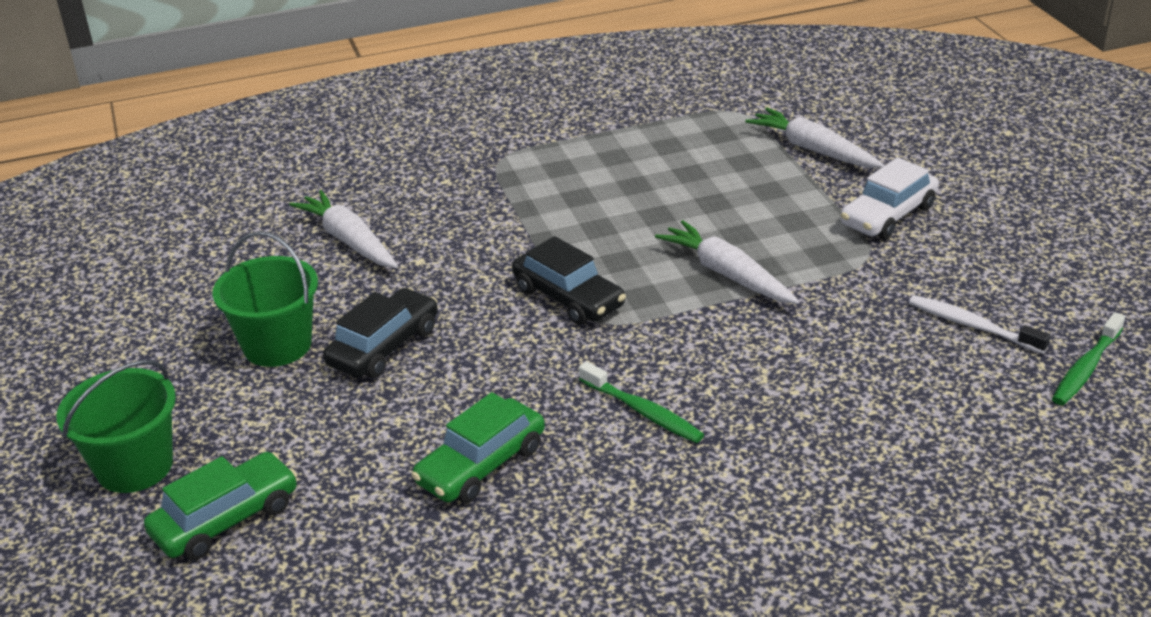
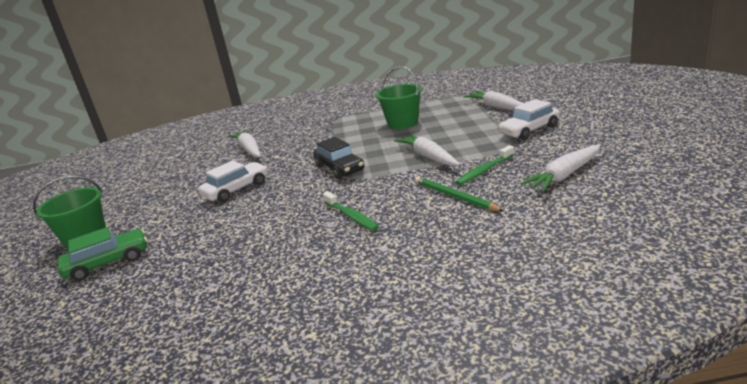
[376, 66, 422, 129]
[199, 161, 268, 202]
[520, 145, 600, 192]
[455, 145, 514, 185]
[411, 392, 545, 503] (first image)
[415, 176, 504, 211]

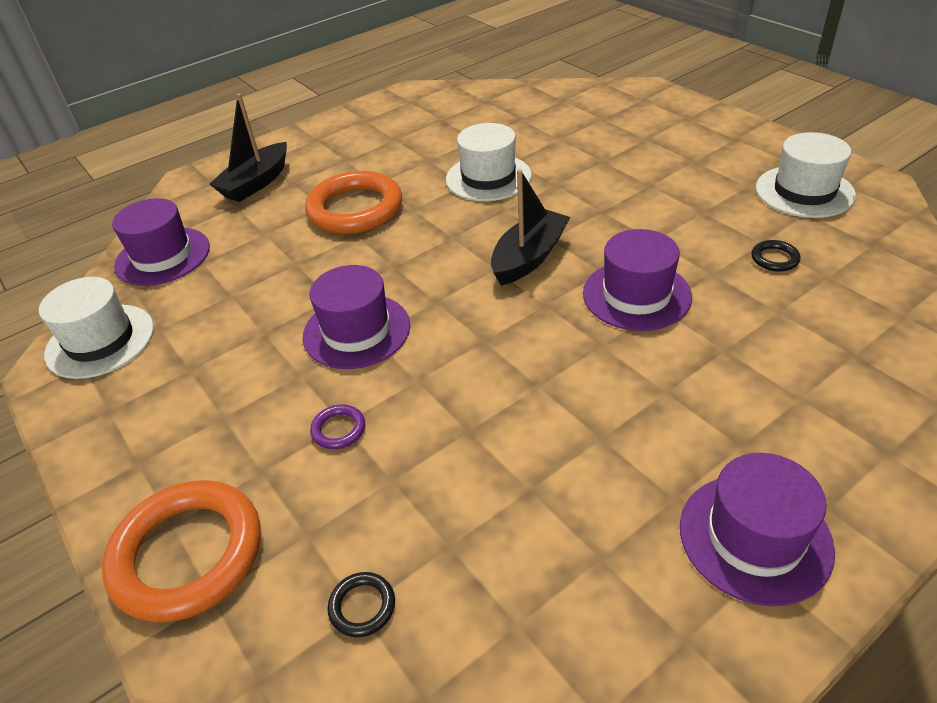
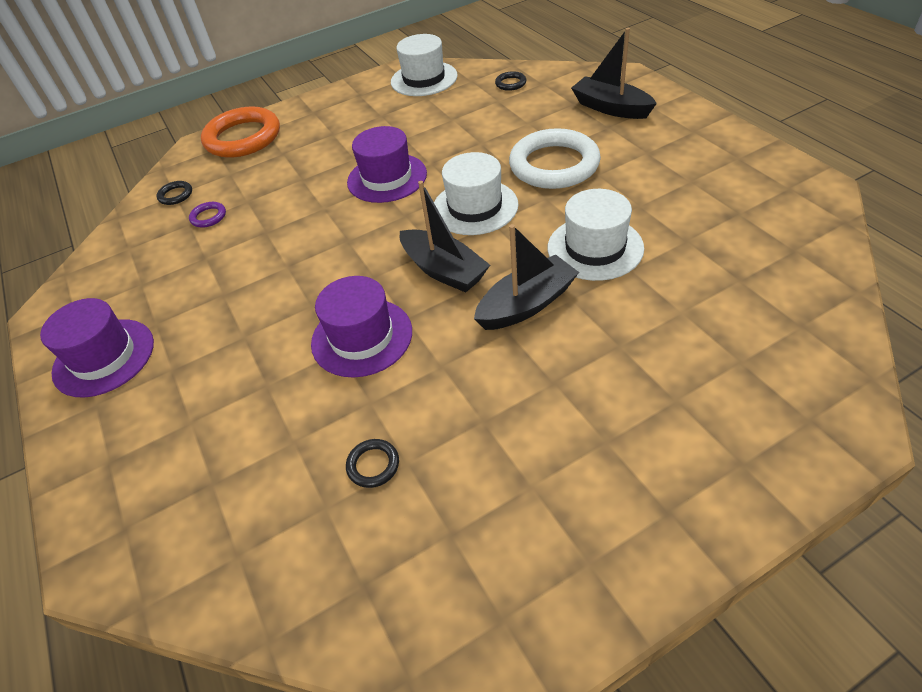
[434, 152, 519, 235]
[509, 128, 601, 189]
[495, 71, 526, 91]
[189, 202, 226, 228]
[474, 224, 579, 330]

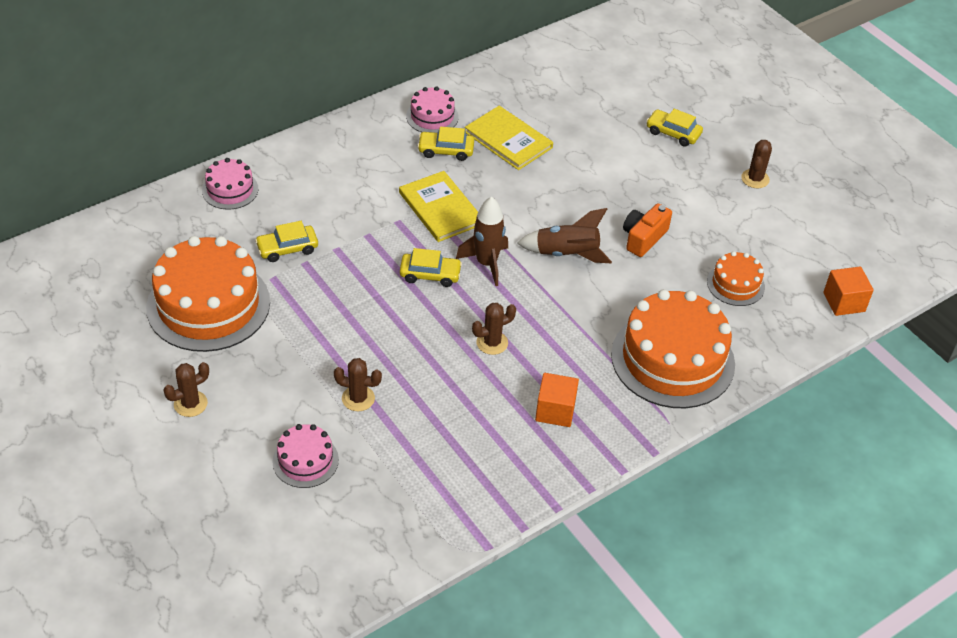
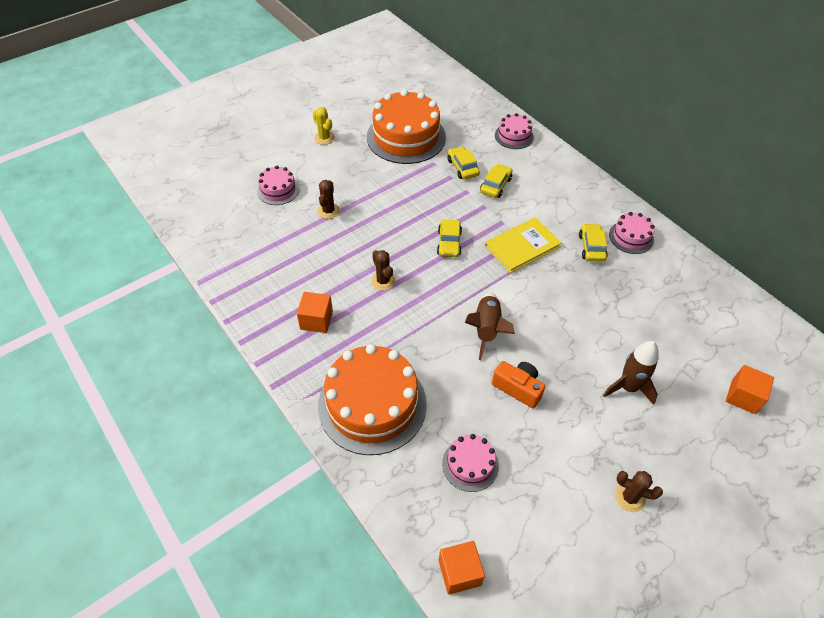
[465, 106, 553, 170] (first image)
[480, 164, 512, 198]
[603, 341, 659, 405]
[442, 434, 499, 492]
[312, 107, 335, 145]
[726, 365, 774, 414]

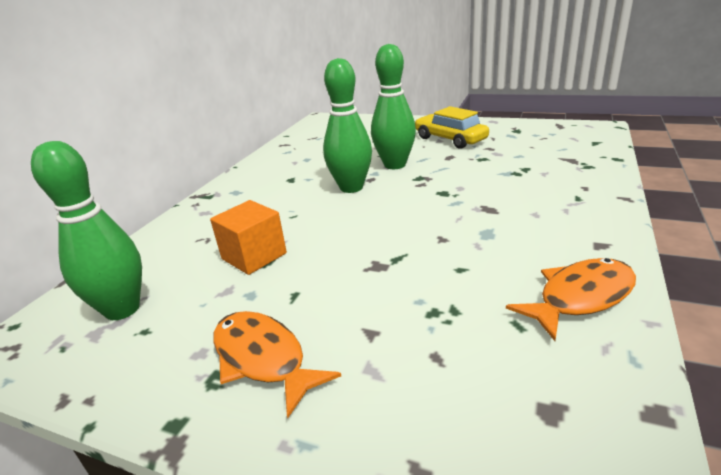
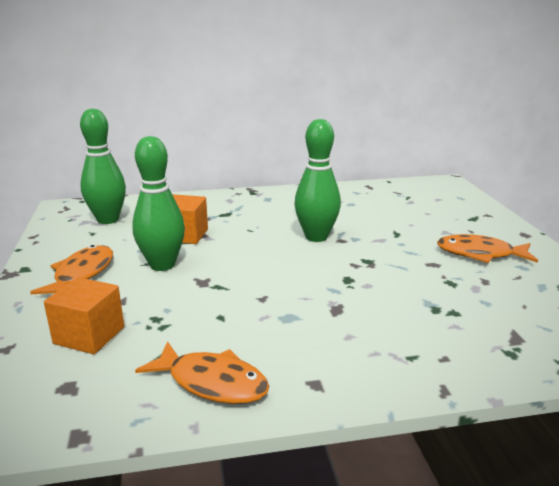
[132, 136, 185, 271]
[437, 234, 538, 263]
[44, 277, 124, 354]

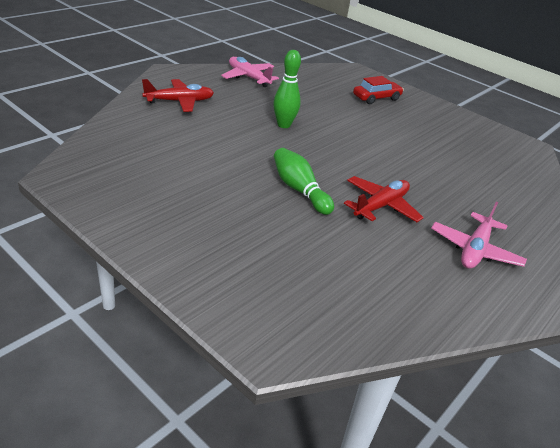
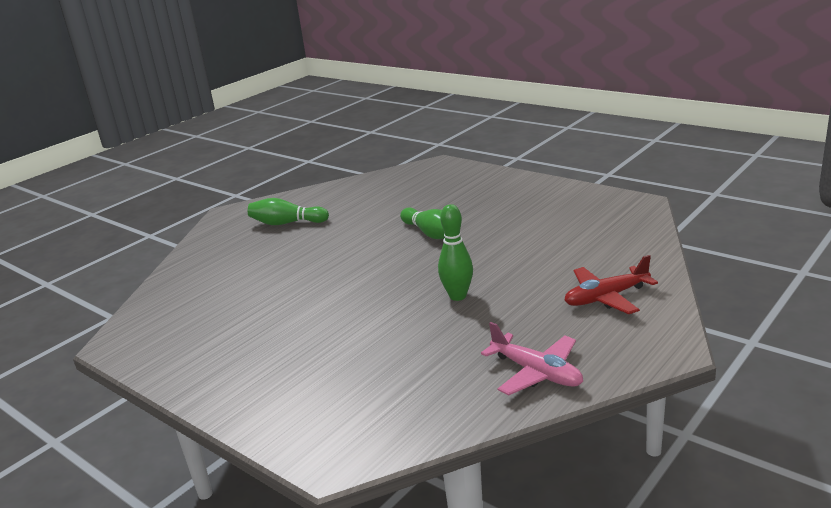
[353, 76, 404, 104] (first image)
[344, 176, 424, 222] (first image)
[248, 198, 329, 225]

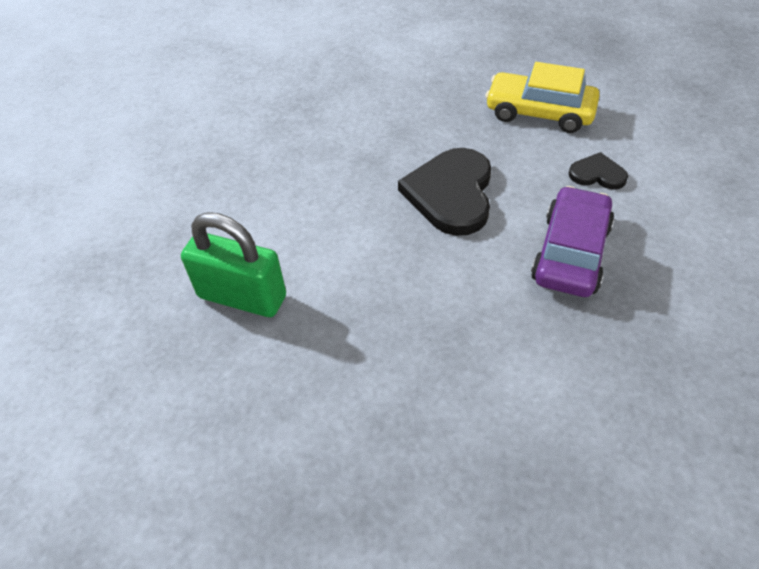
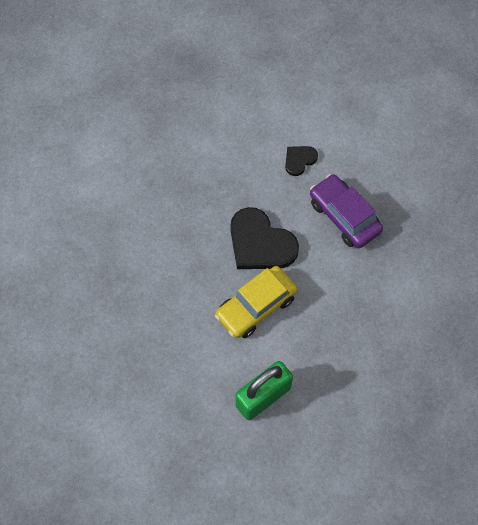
[215, 266, 298, 339]

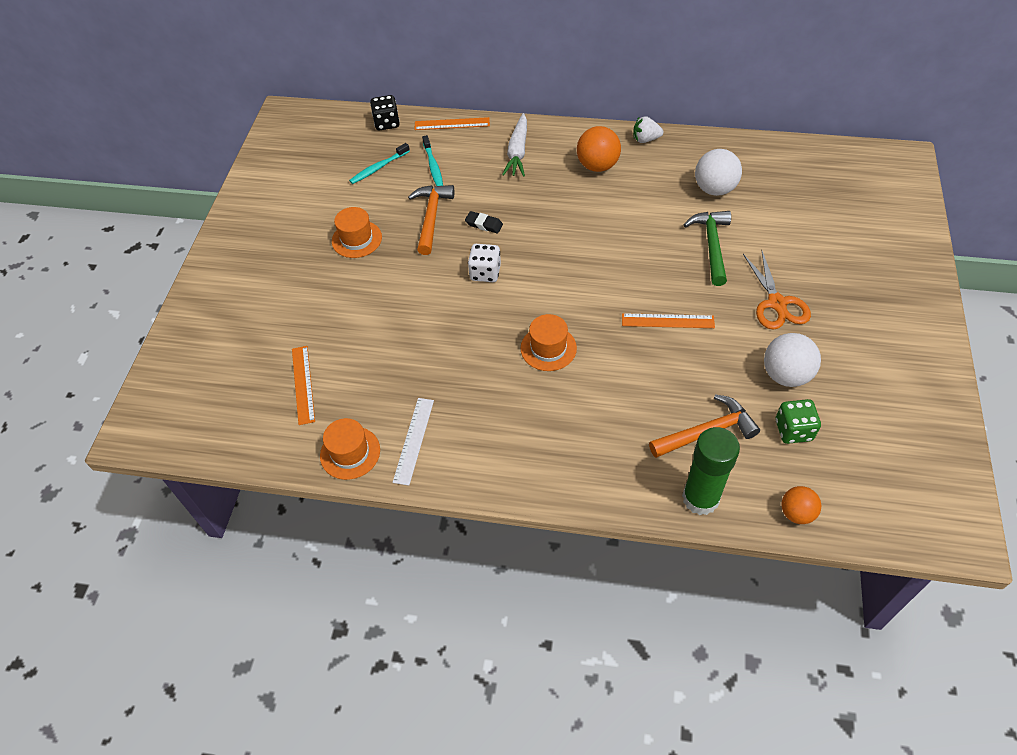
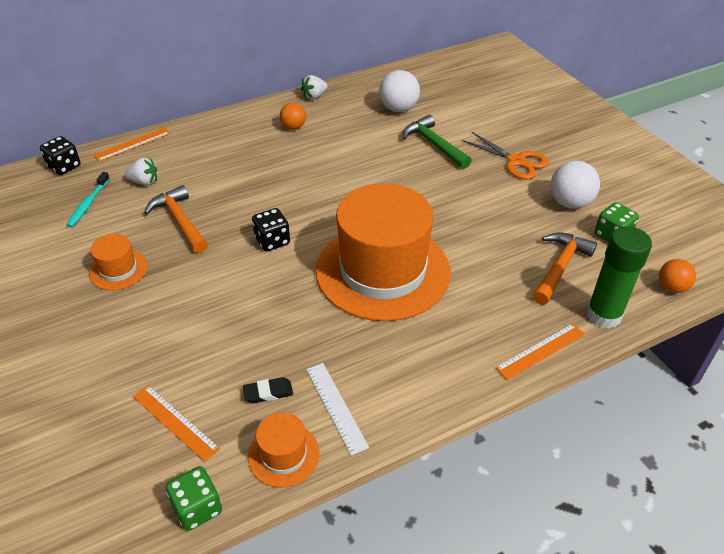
[502, 113, 527, 177] (first image)
[280, 103, 306, 130]
[125, 158, 157, 185]
[243, 377, 293, 403]
[252, 208, 290, 251]
[495, 323, 585, 380]
[316, 183, 451, 321]
[166, 466, 222, 531]

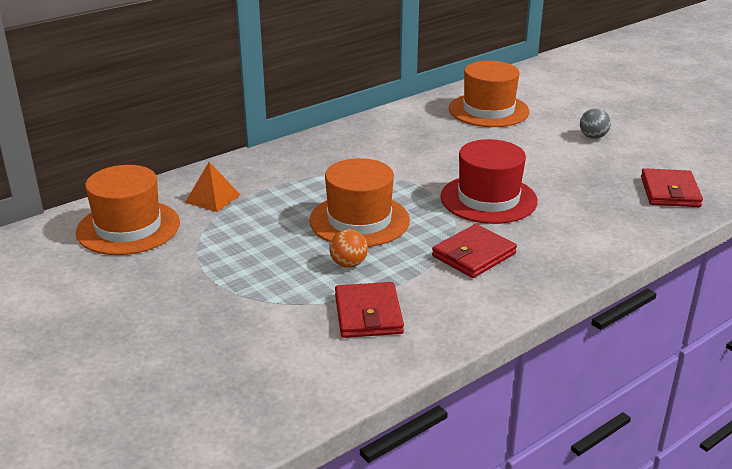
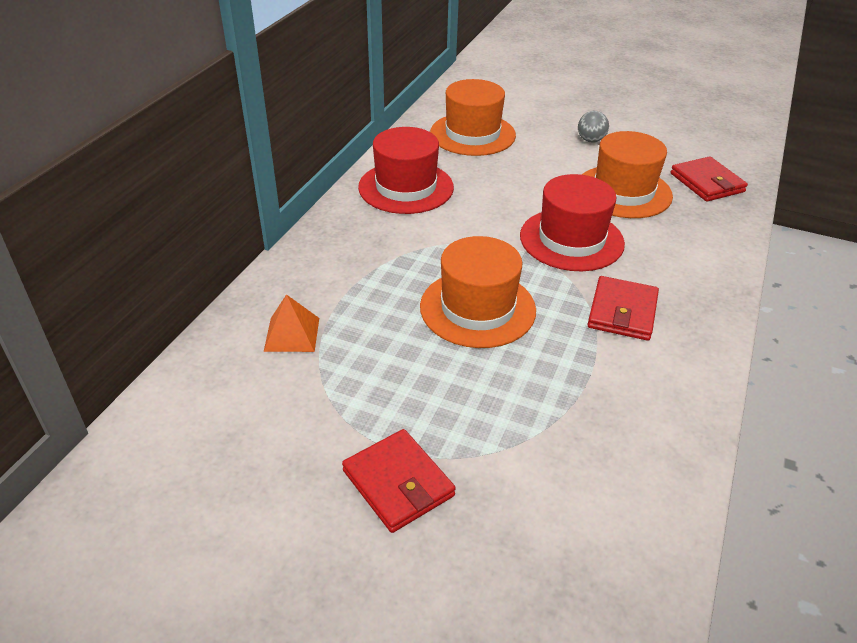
[582, 131, 673, 218]
[329, 229, 368, 268] (first image)
[342, 429, 456, 533]
[358, 127, 454, 214]

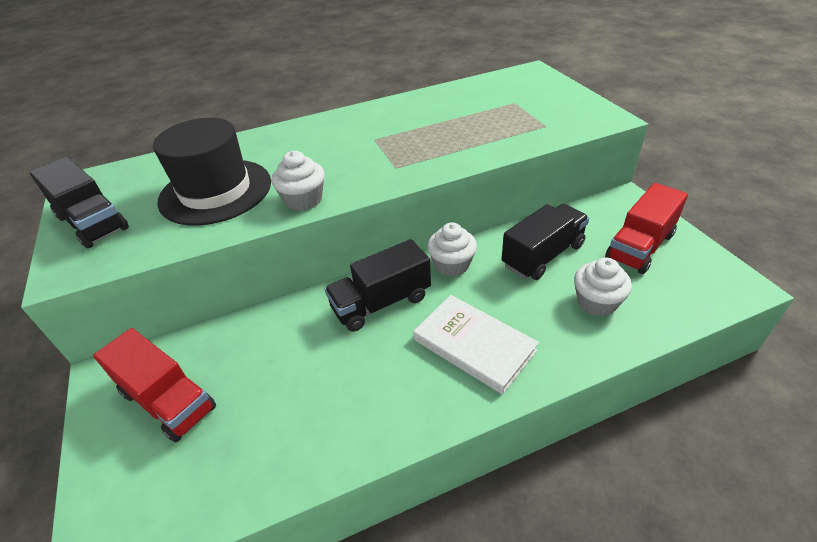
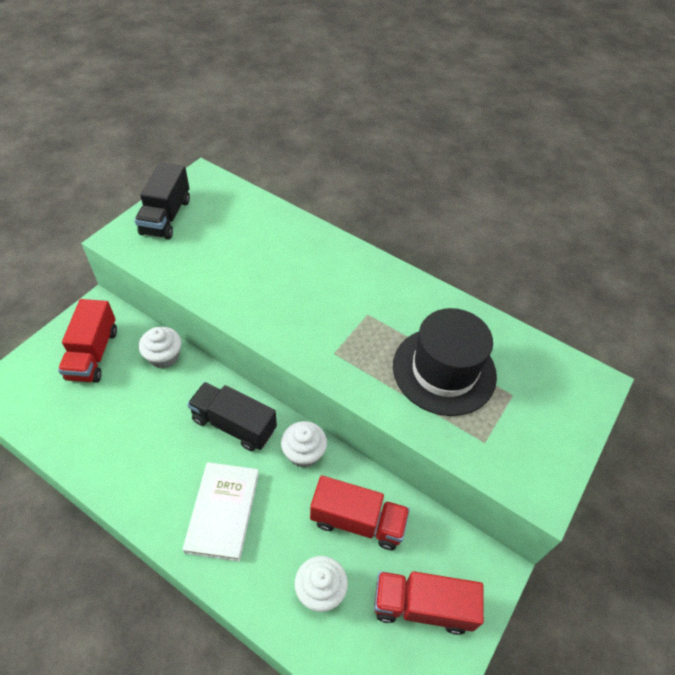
[393, 308, 497, 416]
[139, 327, 181, 369]
[310, 475, 410, 550]

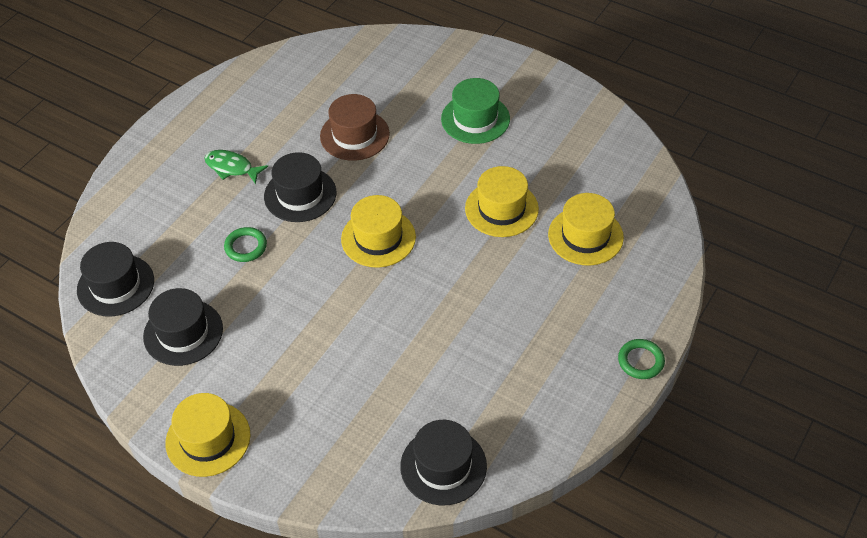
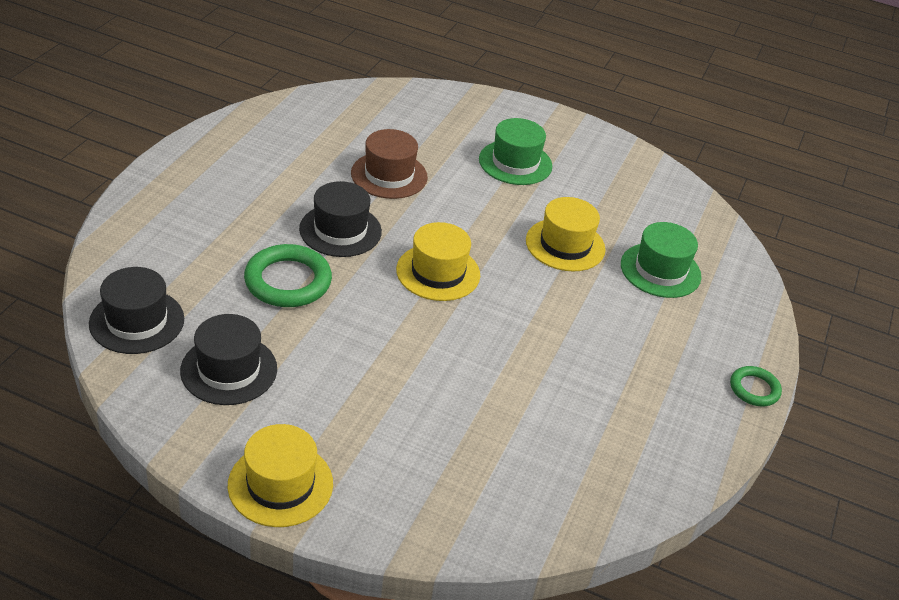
[204, 150, 268, 184] (first image)
[621, 222, 702, 298]
[244, 244, 332, 307]
[400, 420, 487, 506] (first image)

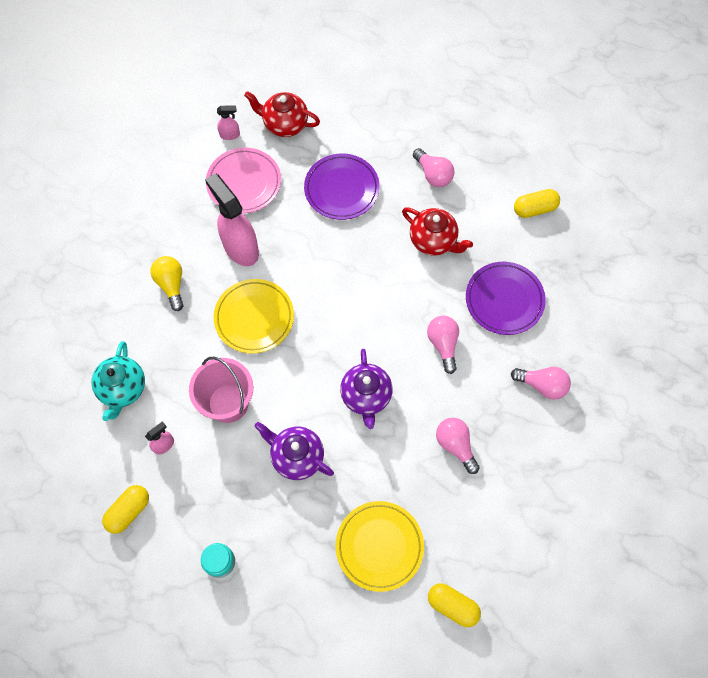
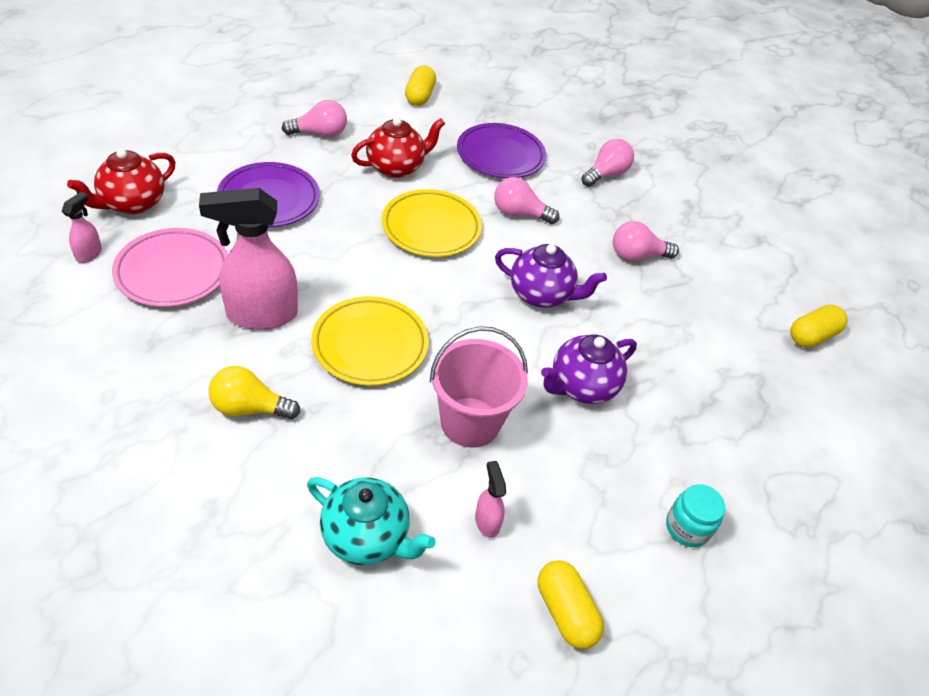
[382, 189, 482, 257]

